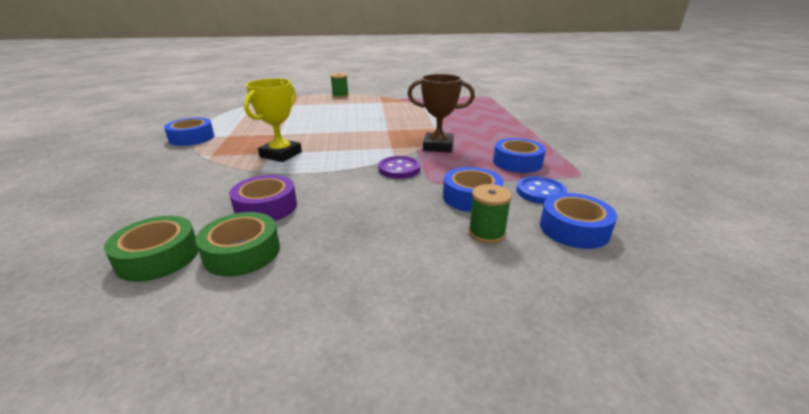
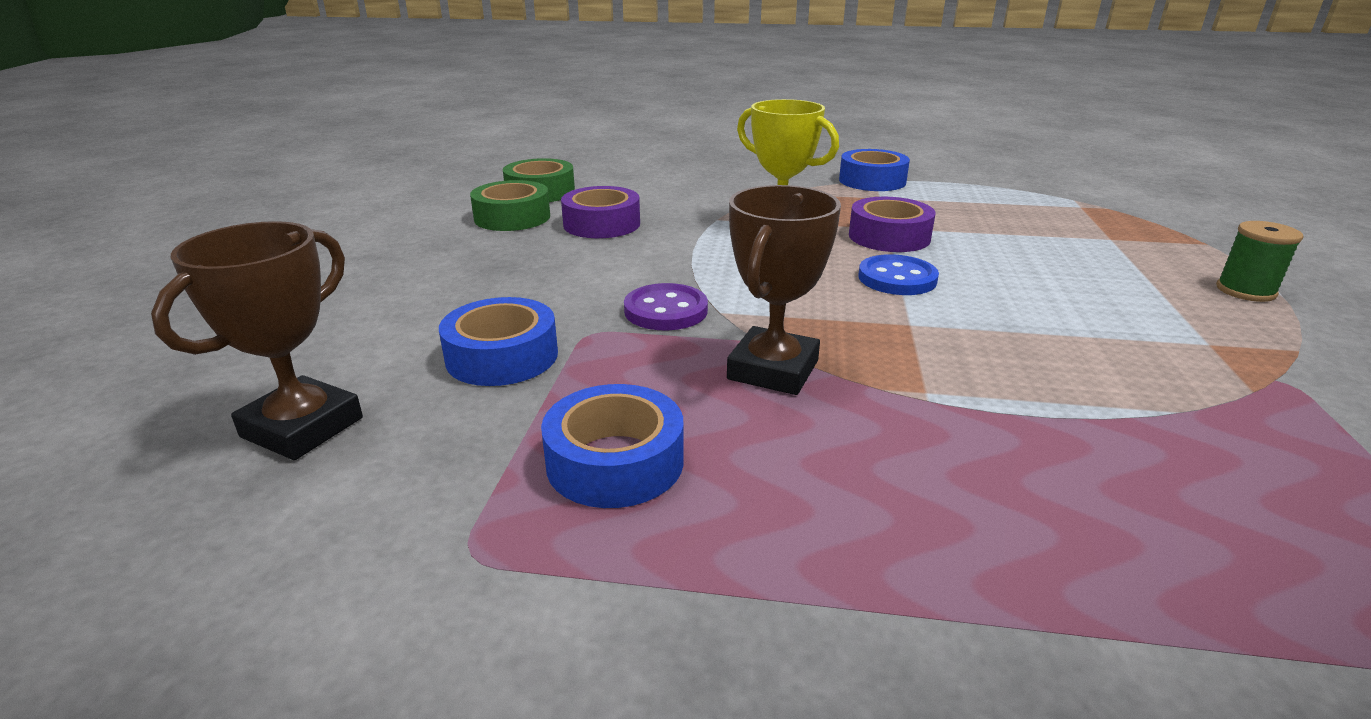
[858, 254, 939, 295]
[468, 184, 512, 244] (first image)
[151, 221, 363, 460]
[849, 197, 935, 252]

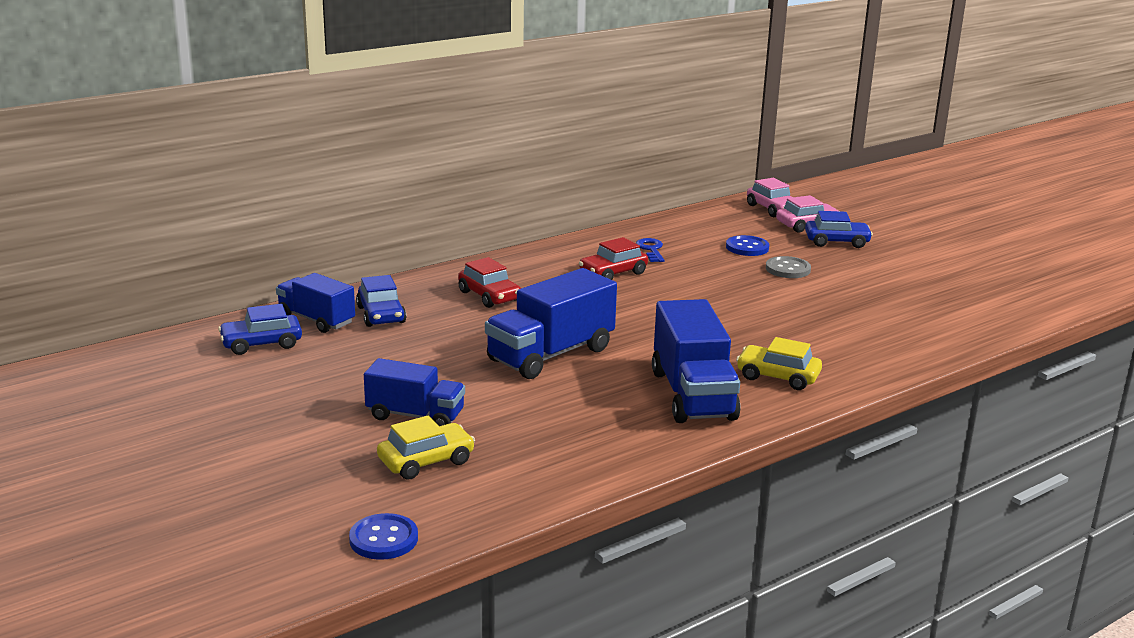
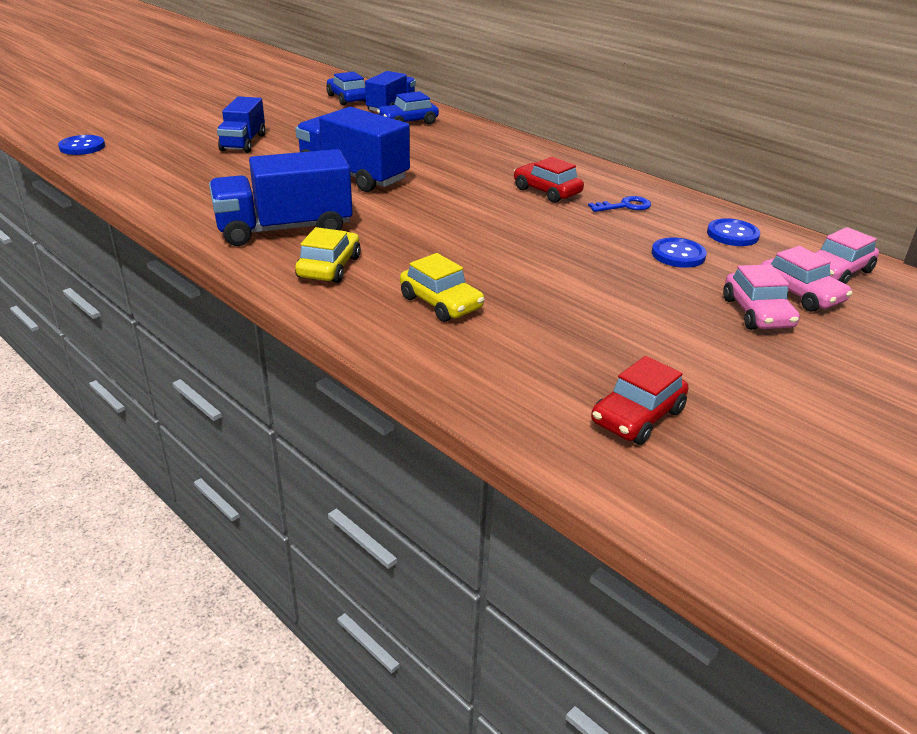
[723, 264, 800, 330]
[766, 256, 811, 278] (first image)
[591, 356, 688, 445]
[400, 253, 484, 322]
[707, 218, 760, 246]

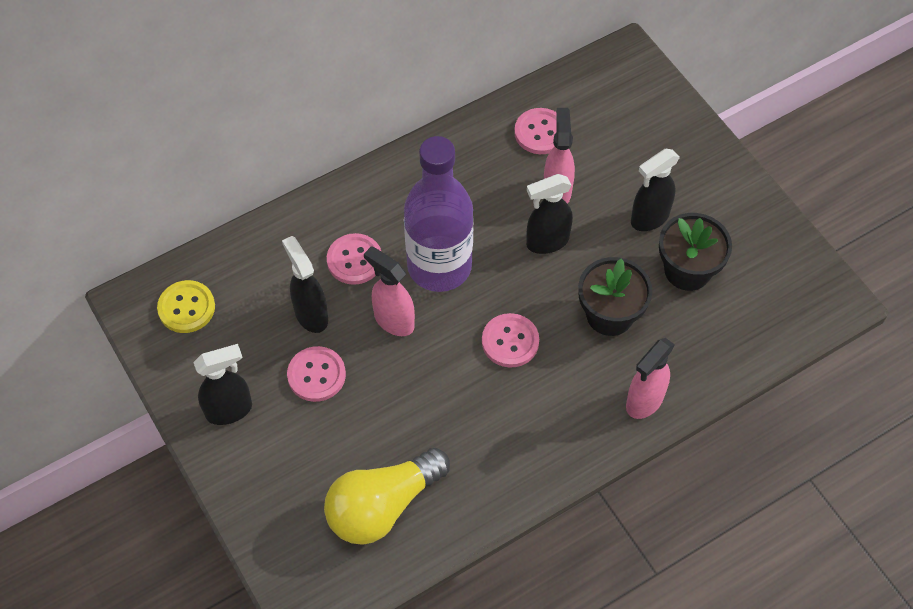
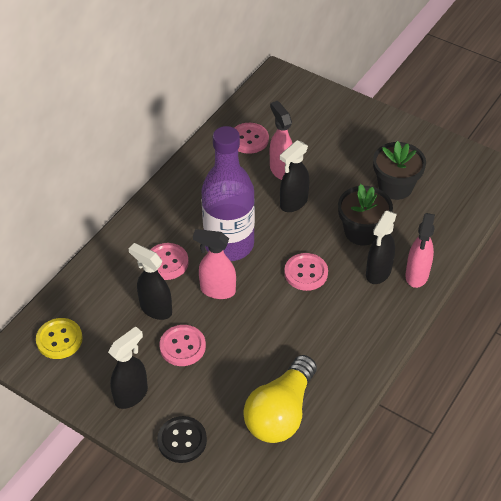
[366, 211, 397, 284]
[157, 416, 207, 463]

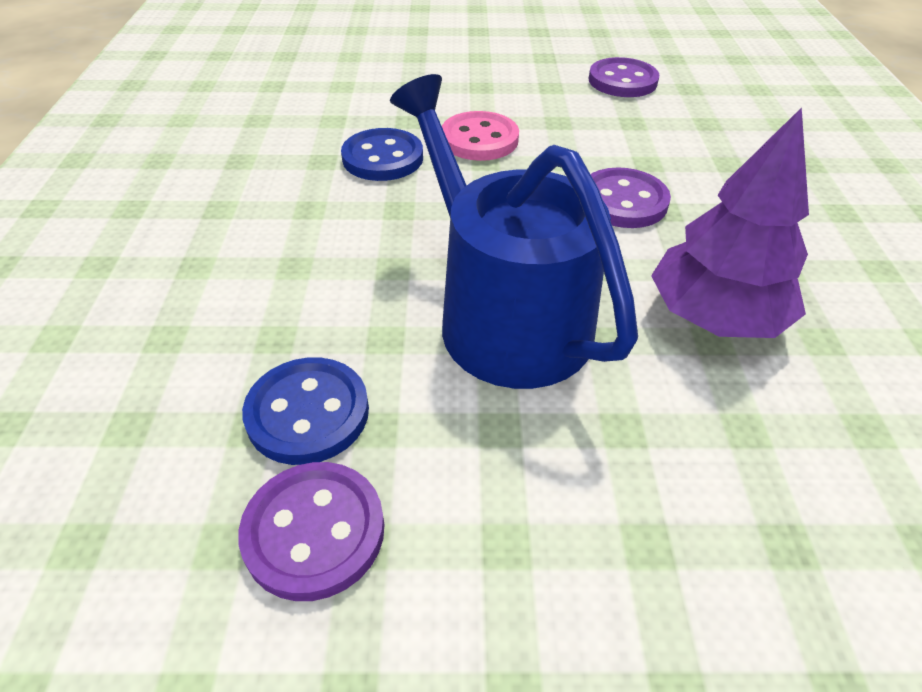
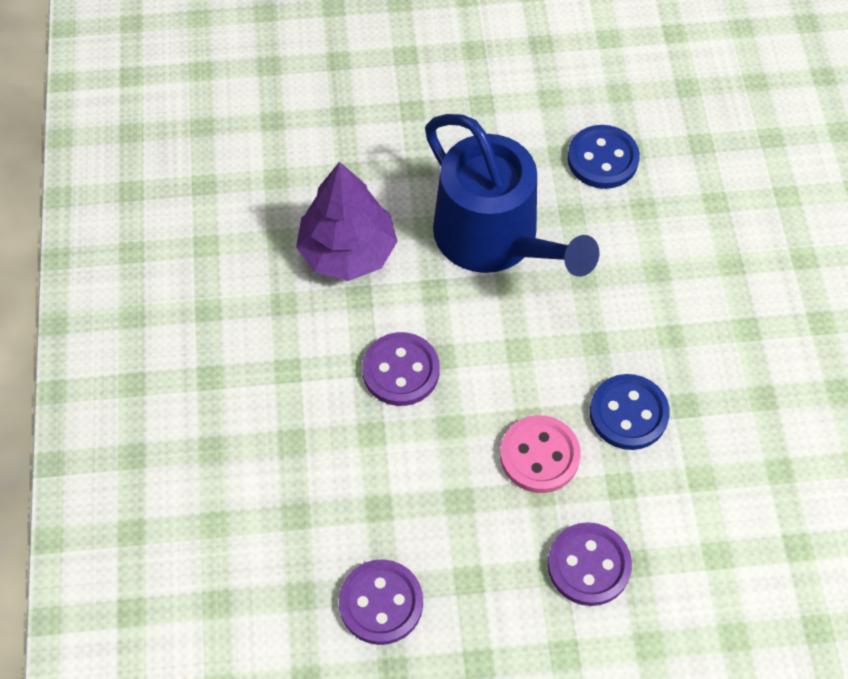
[548, 522, 632, 606]

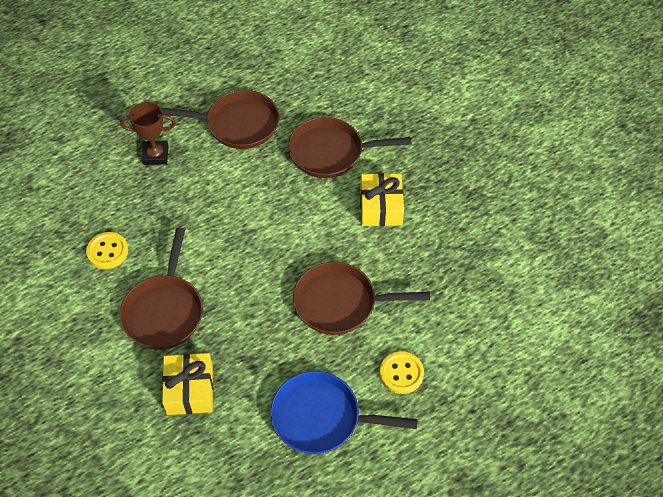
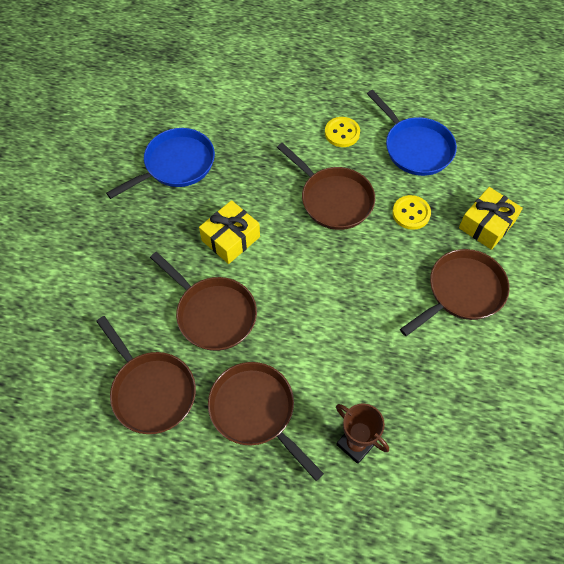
[392, 195, 431, 230]
[106, 128, 215, 199]
[96, 316, 196, 434]

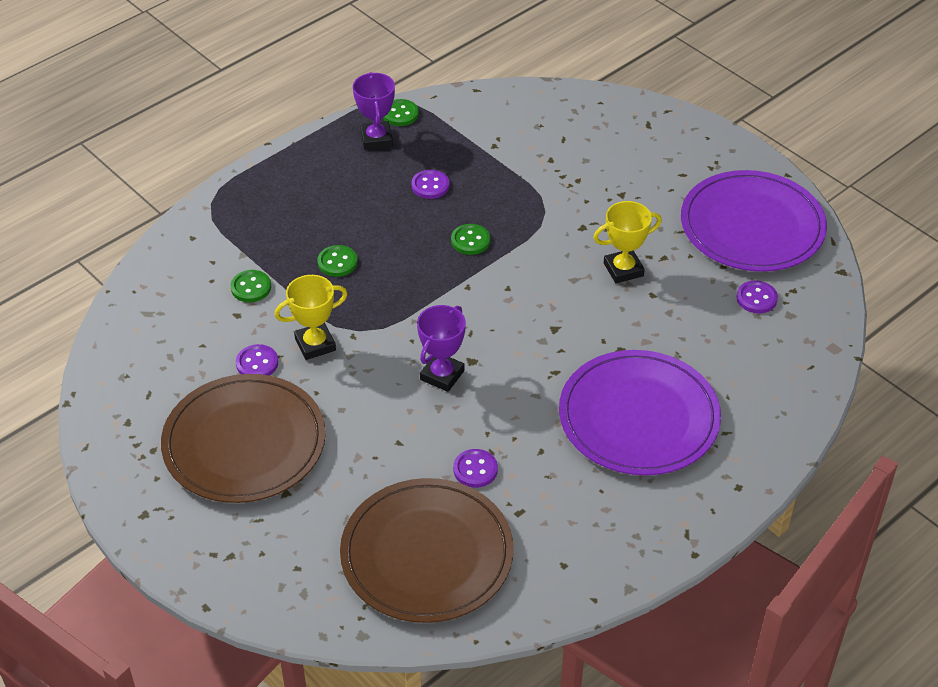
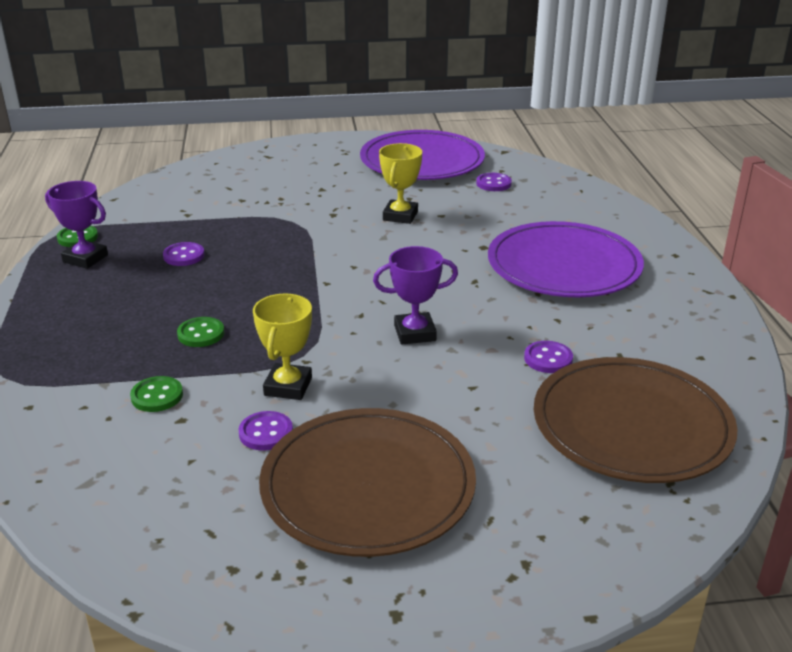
[451, 224, 490, 255] (first image)
[373, 246, 458, 344]

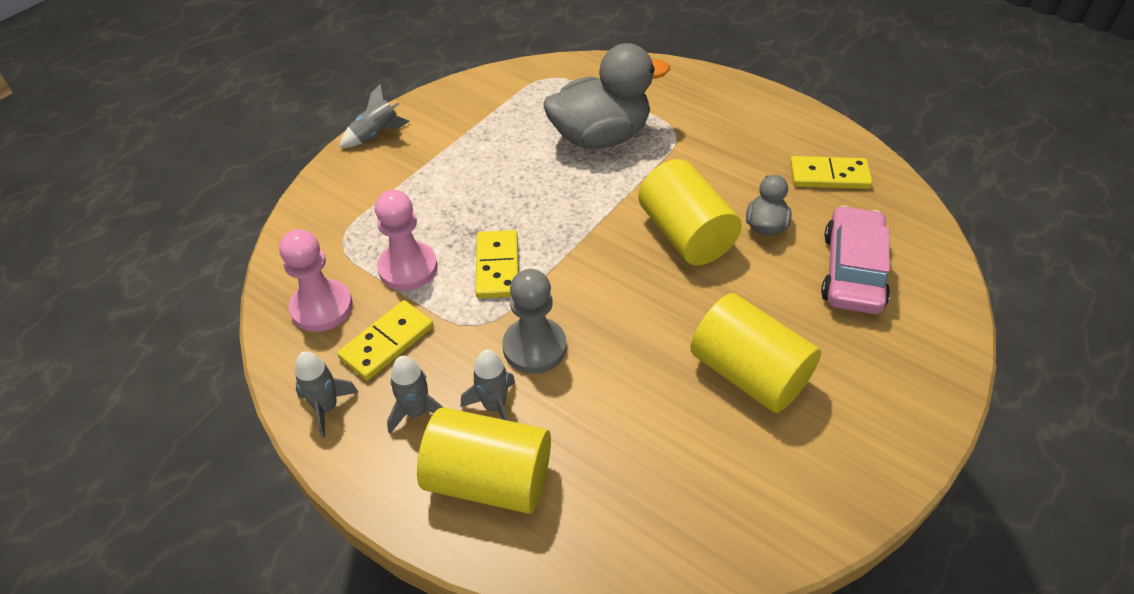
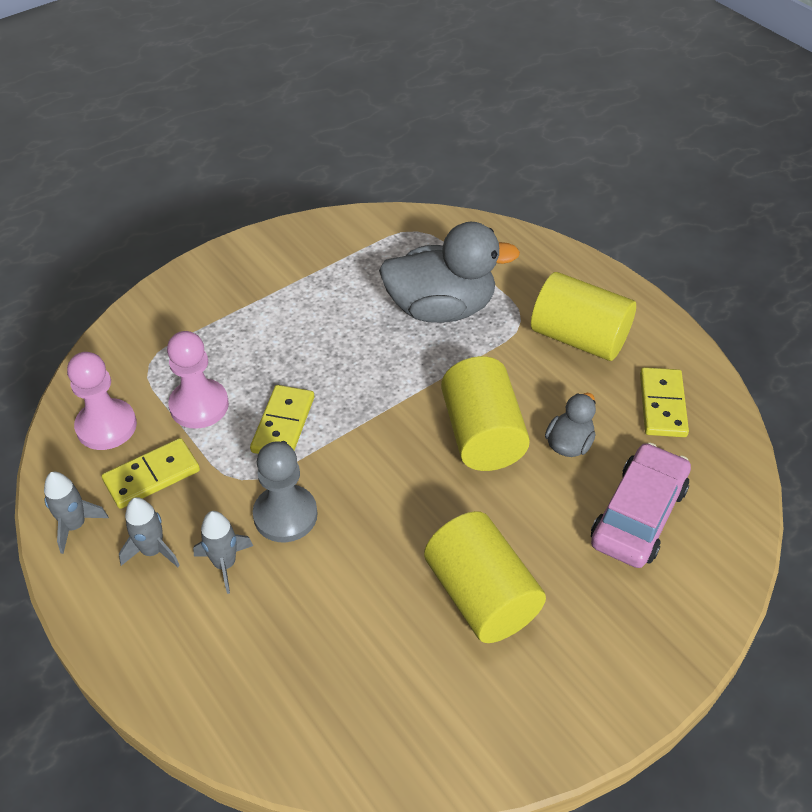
[339, 84, 410, 148] (first image)
[640, 367, 689, 437]
[531, 272, 636, 361]

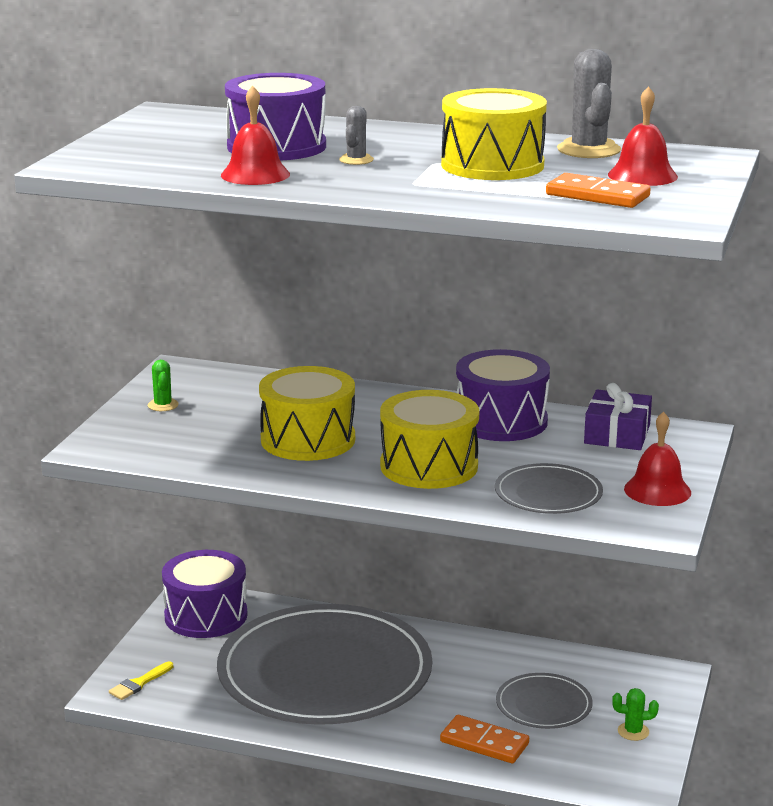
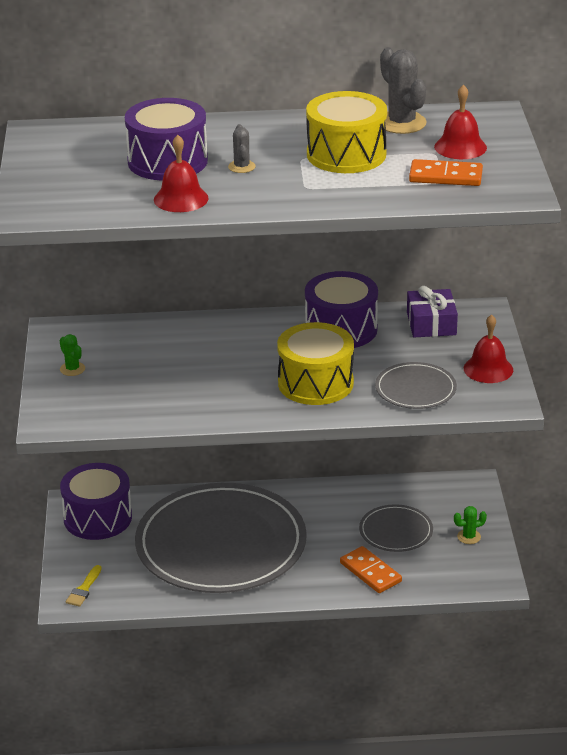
[259, 366, 355, 461] (first image)
[340, 546, 402, 593]

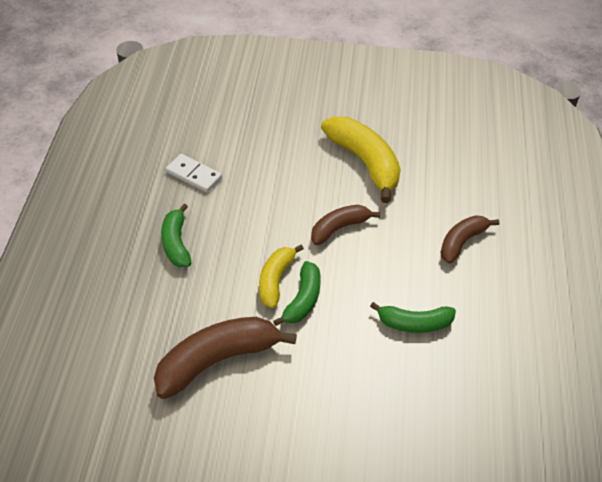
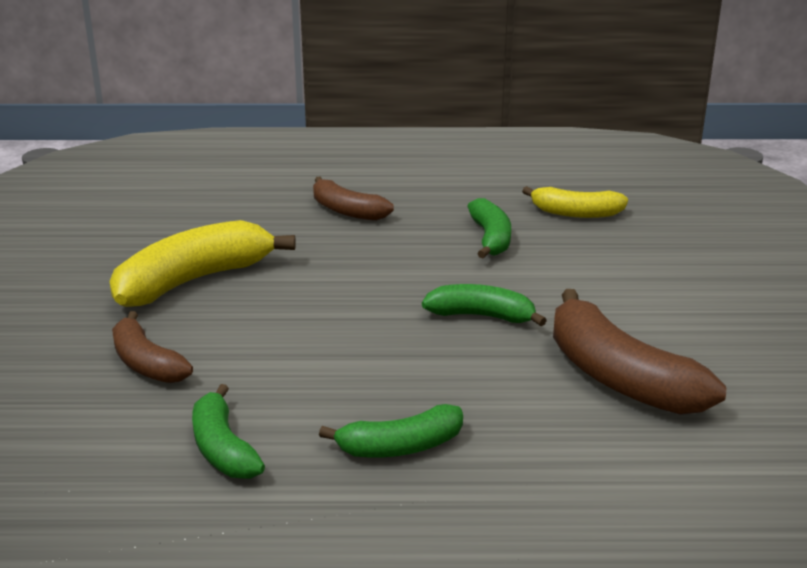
[192, 384, 265, 479]
[112, 311, 193, 383]
[522, 186, 628, 218]

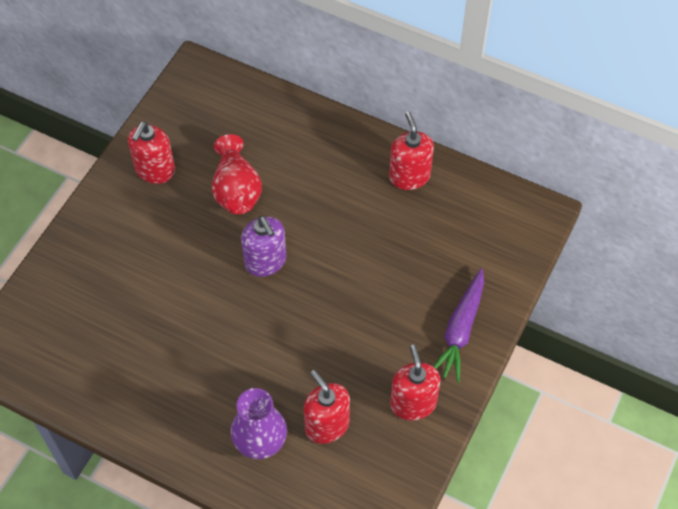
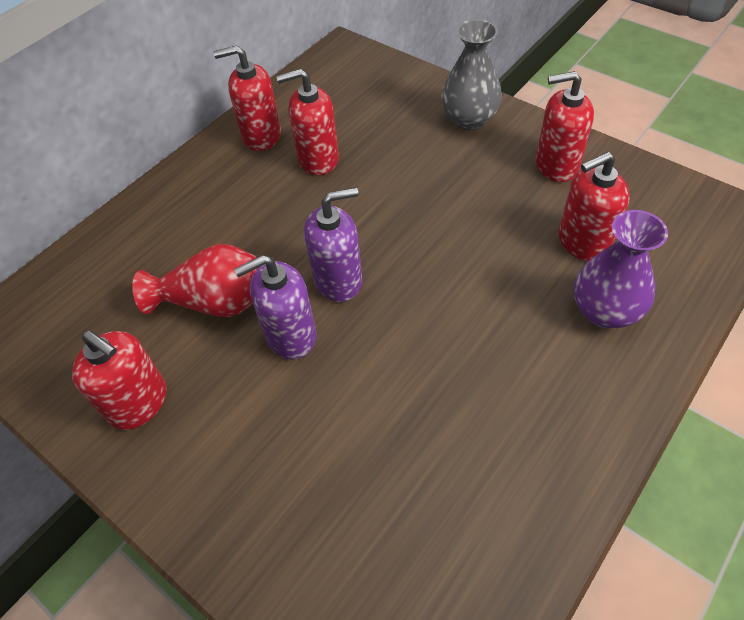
[441, 19, 502, 130]
[276, 69, 339, 175]
[234, 255, 317, 359]

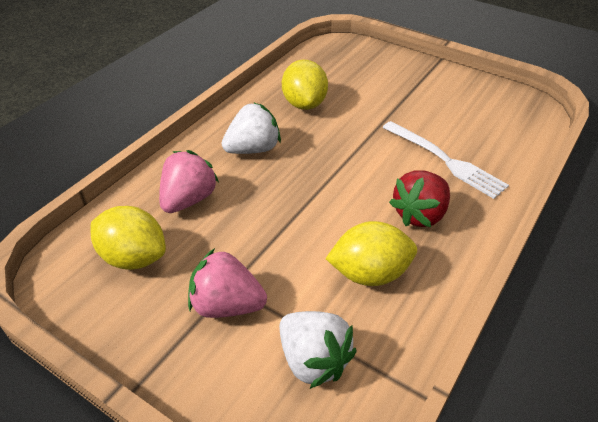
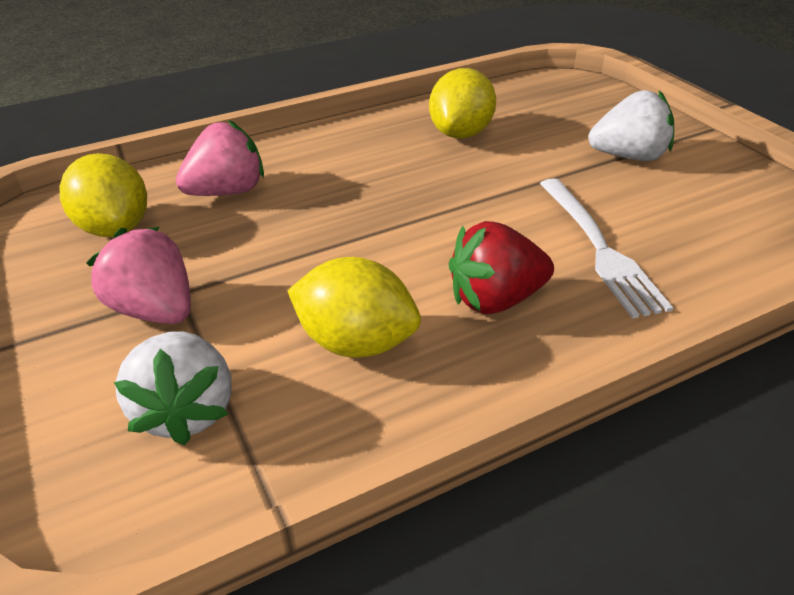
[588, 90, 674, 161]

